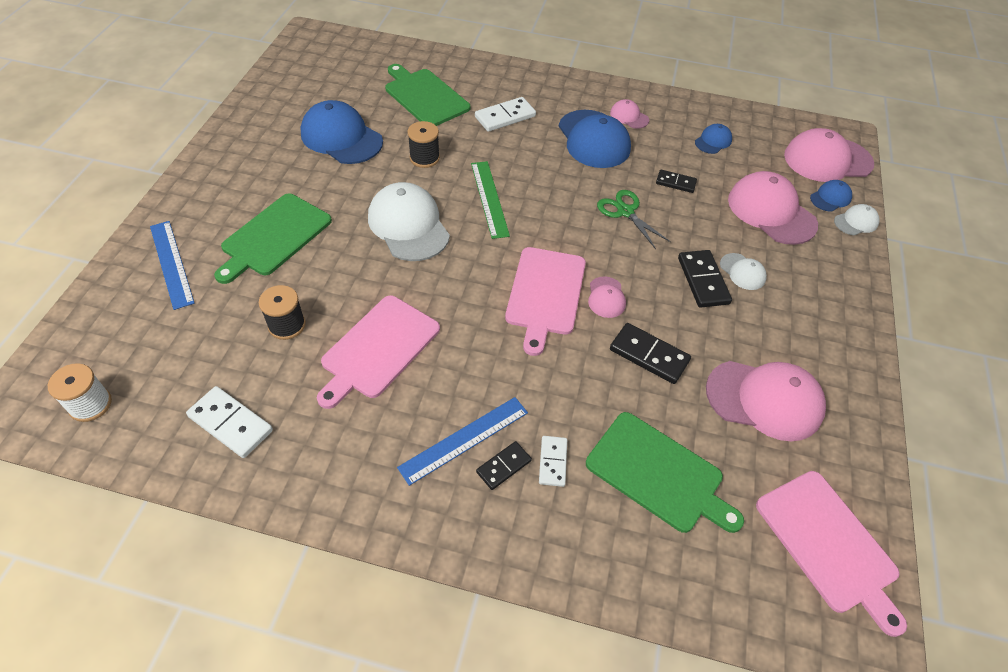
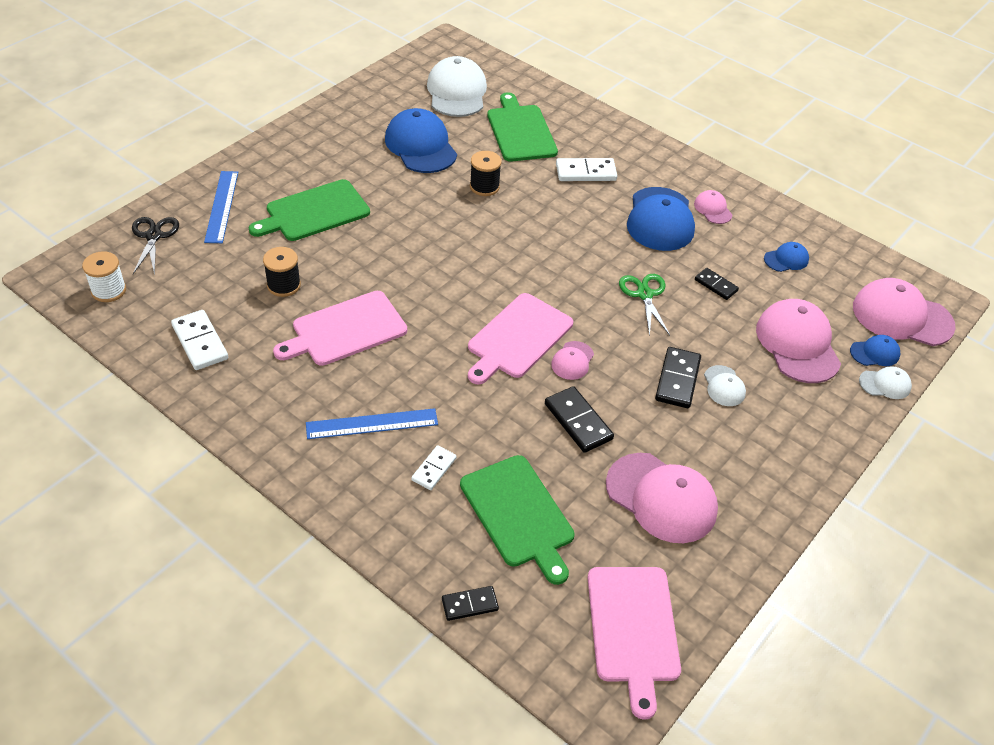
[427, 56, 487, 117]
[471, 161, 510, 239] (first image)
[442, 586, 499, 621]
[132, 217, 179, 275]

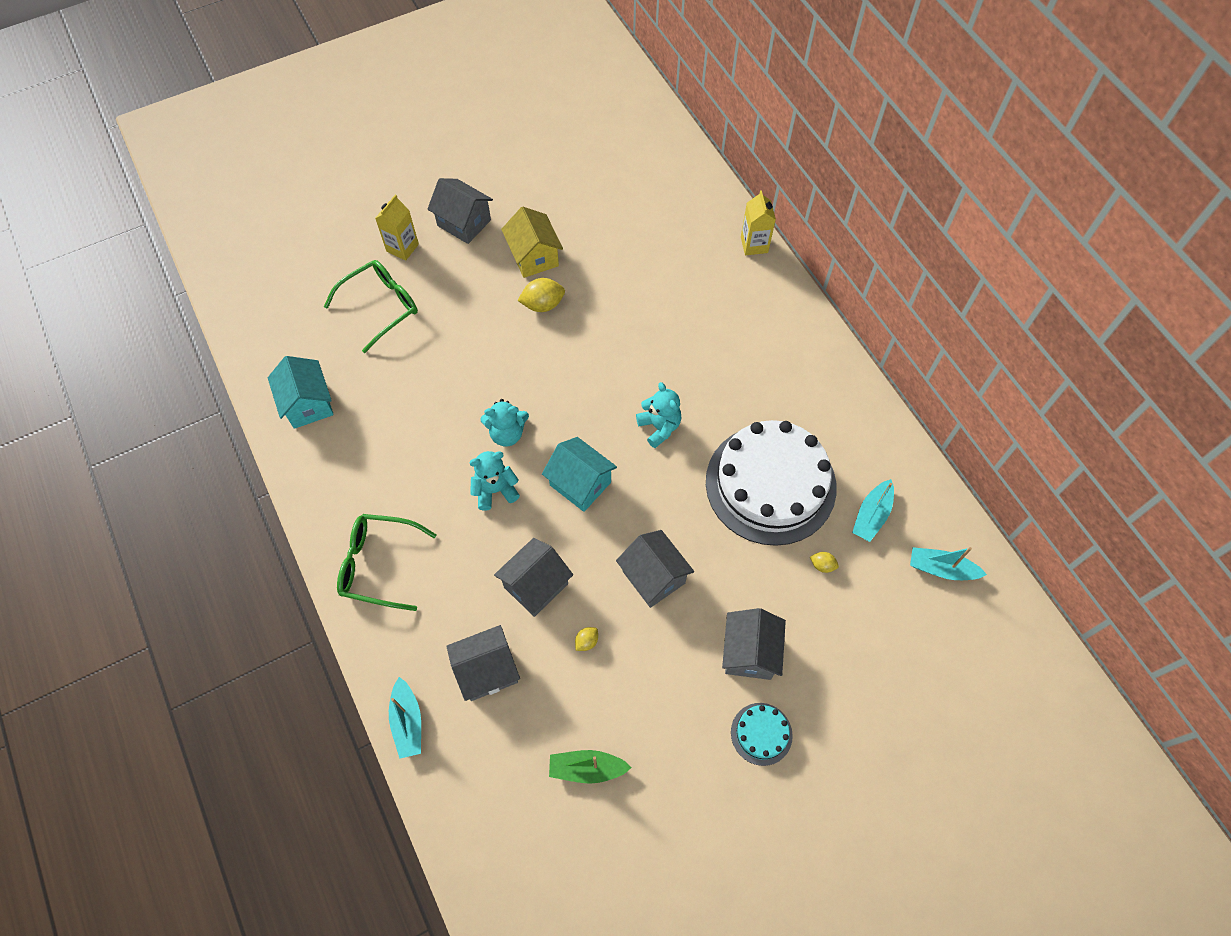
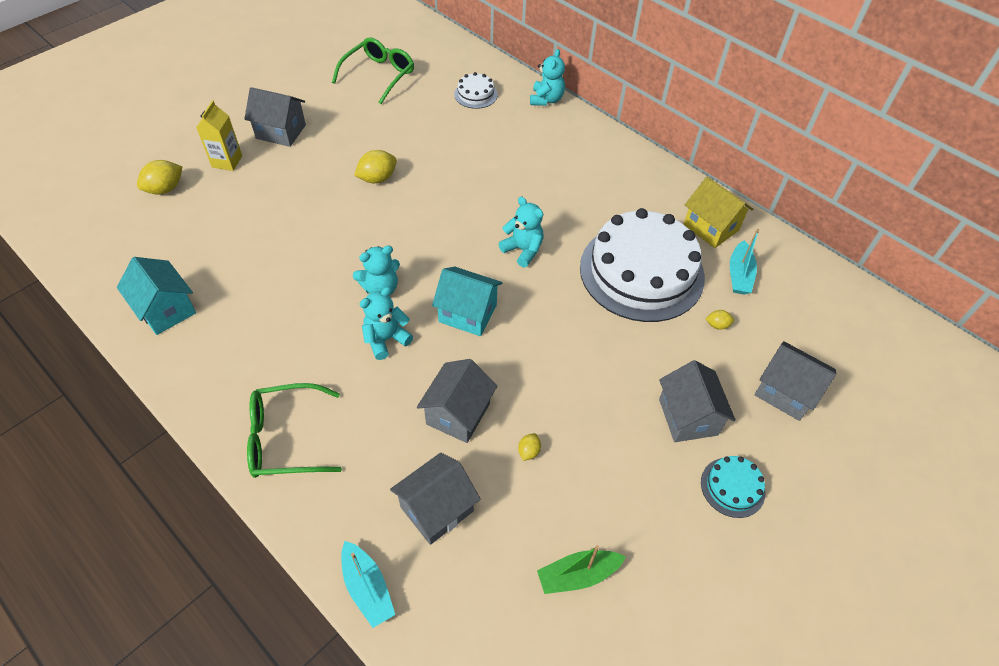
[332, 37, 414, 104]
[684, 177, 753, 248]
[754, 341, 836, 421]
[530, 49, 565, 106]
[910, 547, 987, 580] (first image)
[137, 160, 183, 195]
[454, 72, 498, 109]

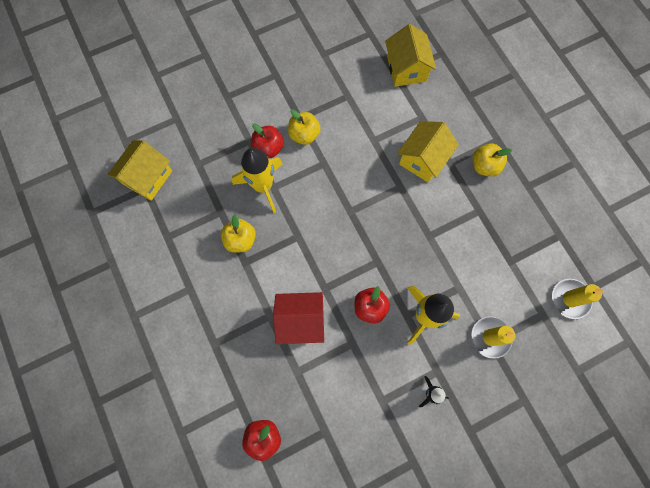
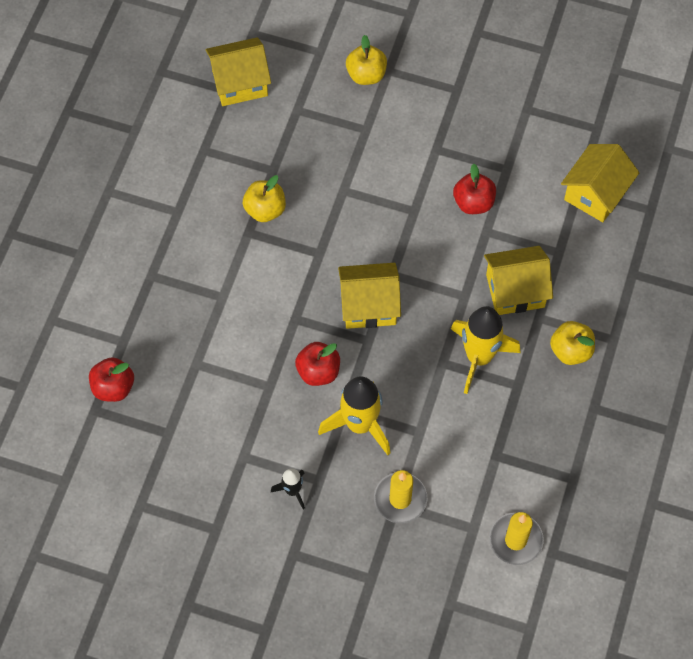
[451, 306, 521, 394]
[453, 164, 496, 214]
[273, 292, 324, 344] (first image)
[346, 35, 387, 85]
[338, 263, 401, 329]

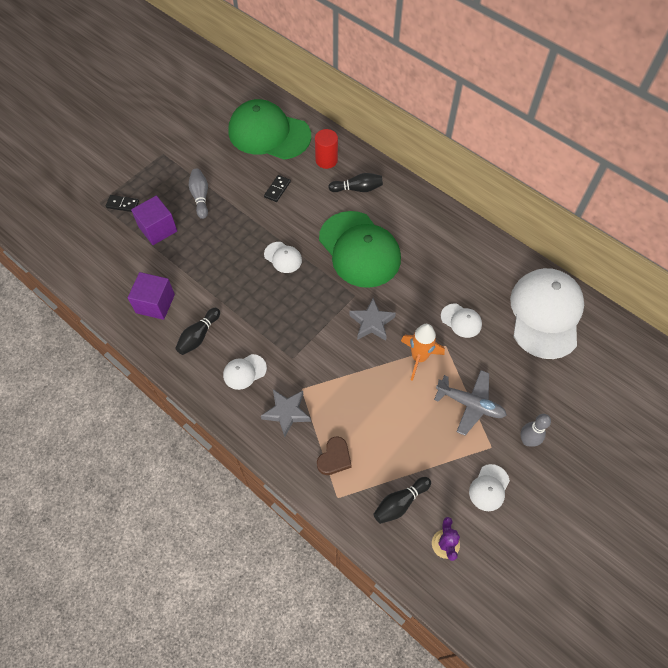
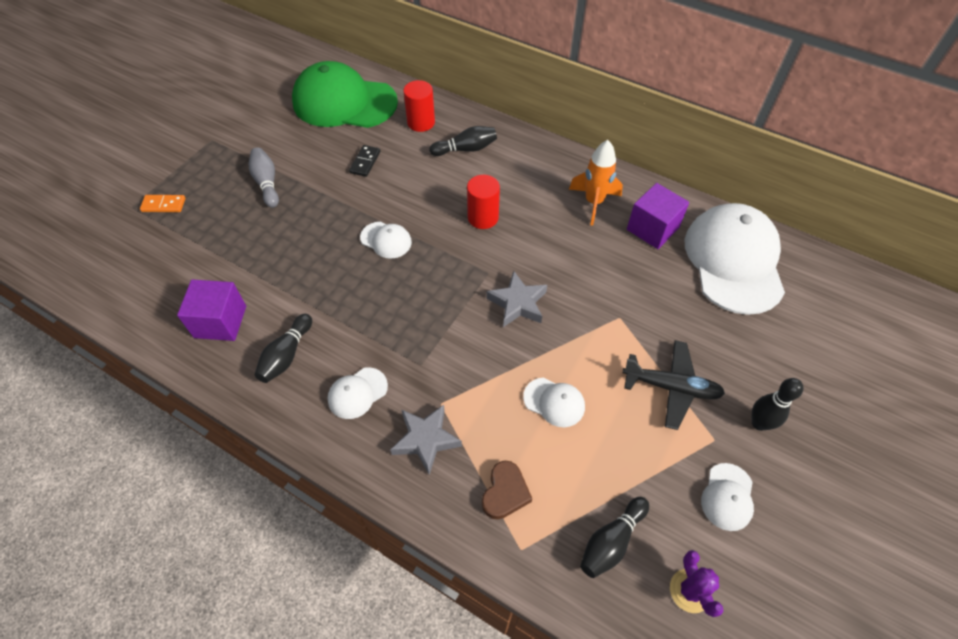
[140, 195, 186, 212]
[627, 183, 689, 249]
[467, 175, 500, 229]
[569, 140, 623, 226]
[622, 340, 725, 430]
[523, 378, 585, 427]
[752, 378, 803, 431]

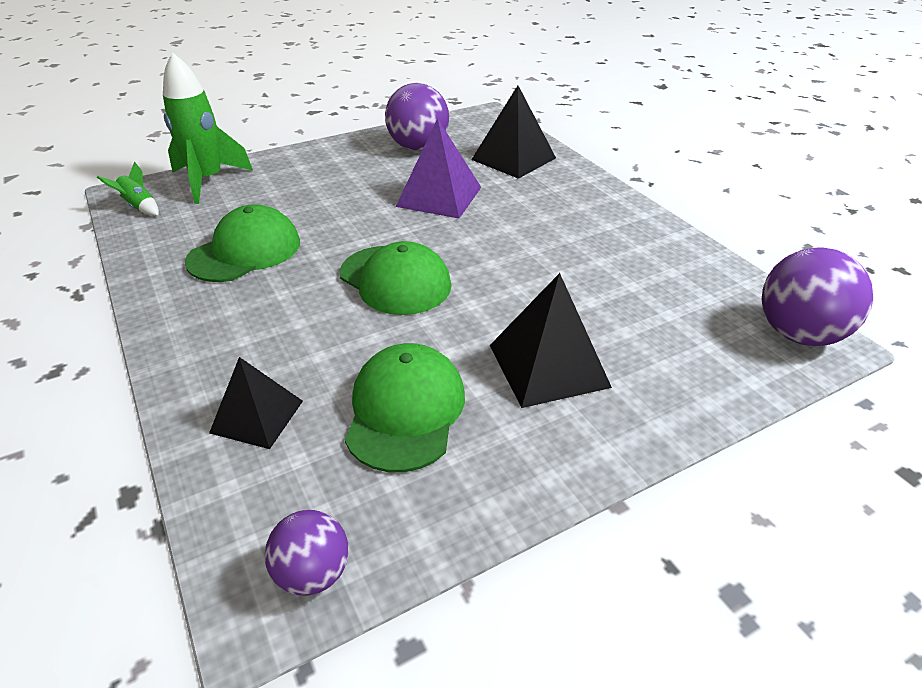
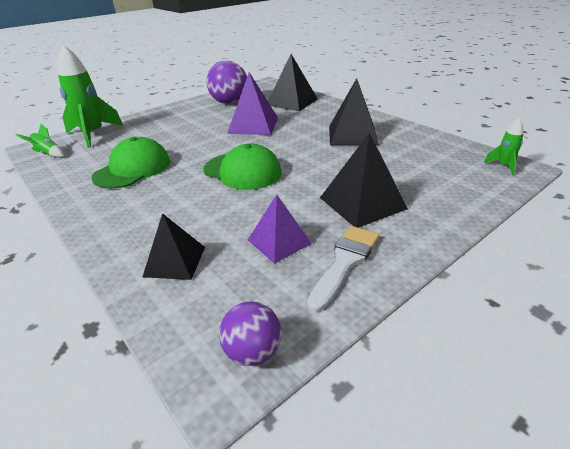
[248, 195, 312, 264]
[484, 118, 523, 175]
[307, 226, 379, 312]
[329, 78, 379, 145]

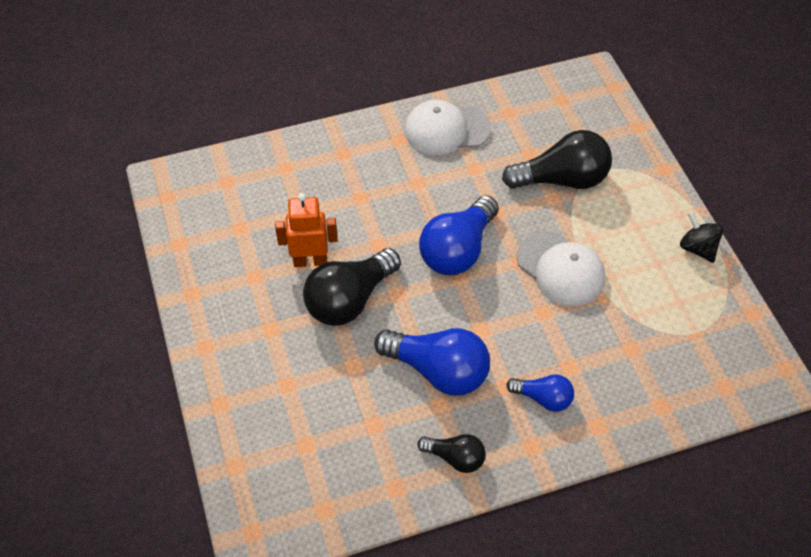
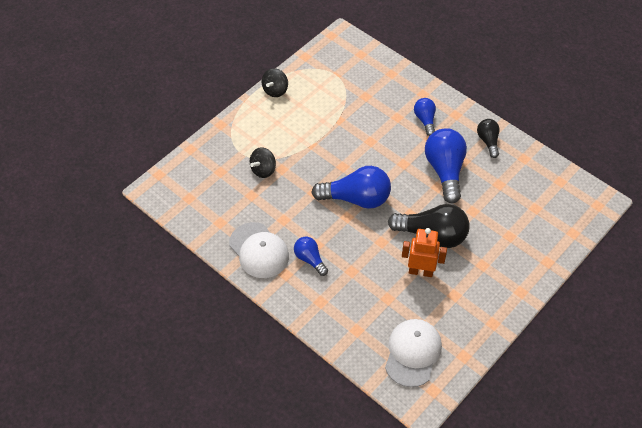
[402, 228, 447, 277]
[250, 147, 276, 178]
[385, 319, 442, 387]
[294, 237, 328, 276]

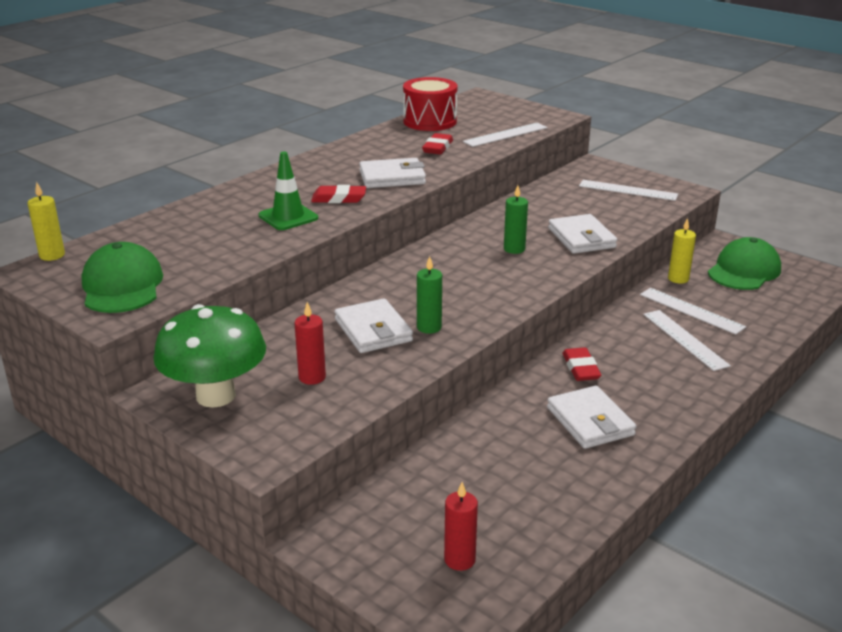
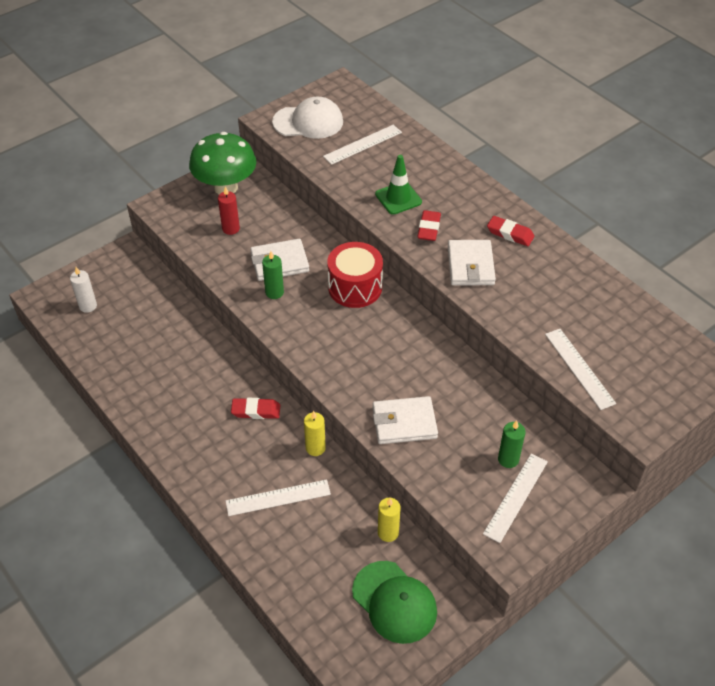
[304, 411, 326, 456]
[272, 97, 343, 139]
[327, 242, 383, 308]
[487, 216, 535, 246]
[70, 267, 97, 313]
[498, 420, 526, 468]
[547, 386, 636, 449] (first image)
[323, 125, 402, 165]

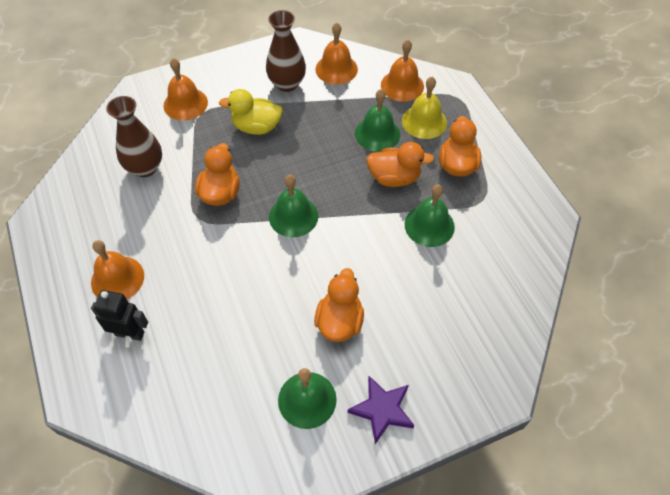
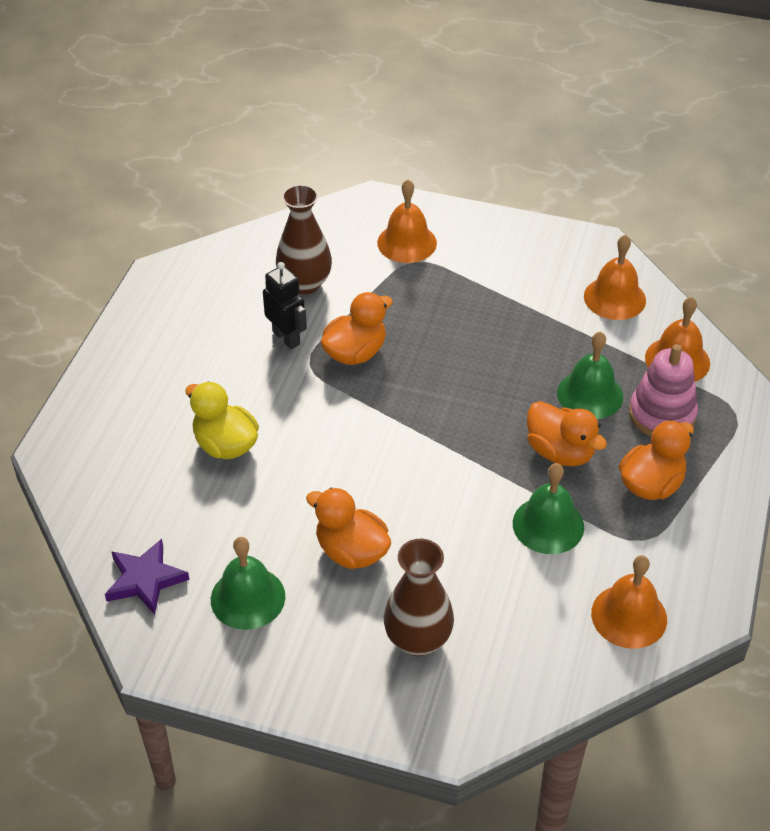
[591, 555, 667, 649]
[263, 262, 307, 349]
[185, 381, 259, 459]
[384, 539, 454, 656]
[269, 175, 318, 237] (first image)
[306, 488, 391, 569]
[105, 539, 189, 615]
[629, 344, 698, 436]

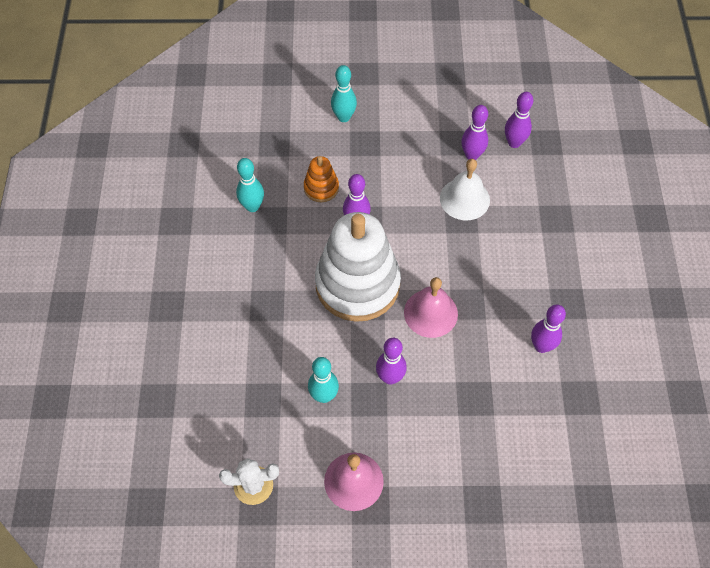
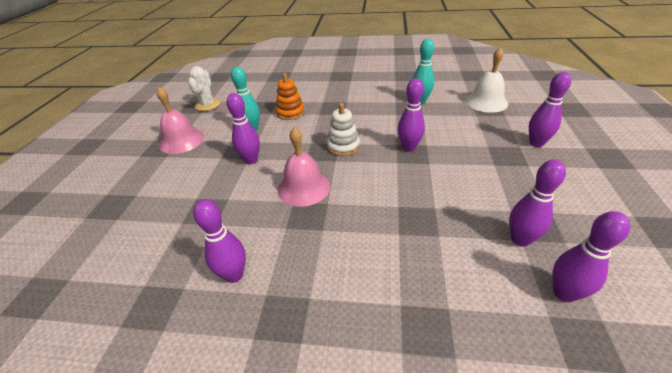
[276, 73, 305, 120]
[327, 103, 360, 156]
[529, 72, 571, 147]
[465, 47, 508, 113]

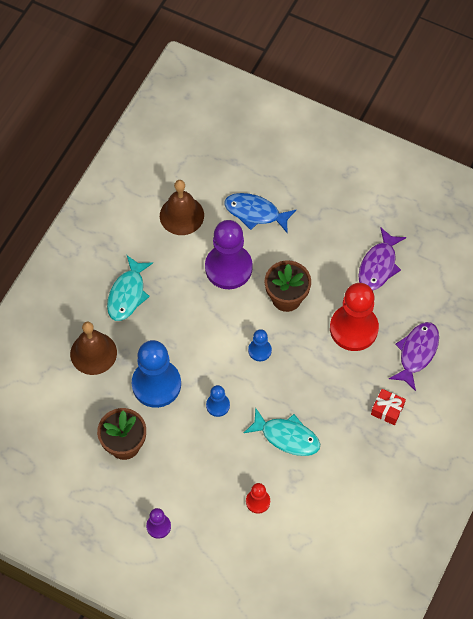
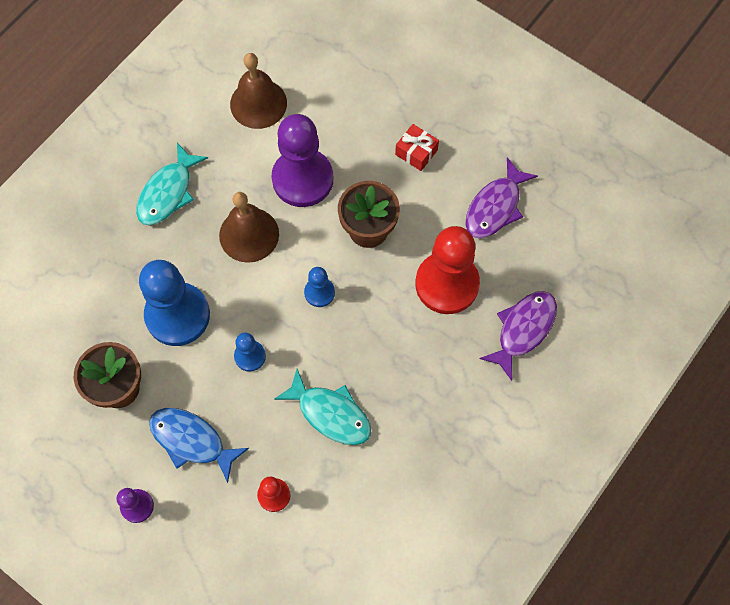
[219, 192, 279, 263]
[149, 408, 249, 483]
[395, 124, 439, 171]

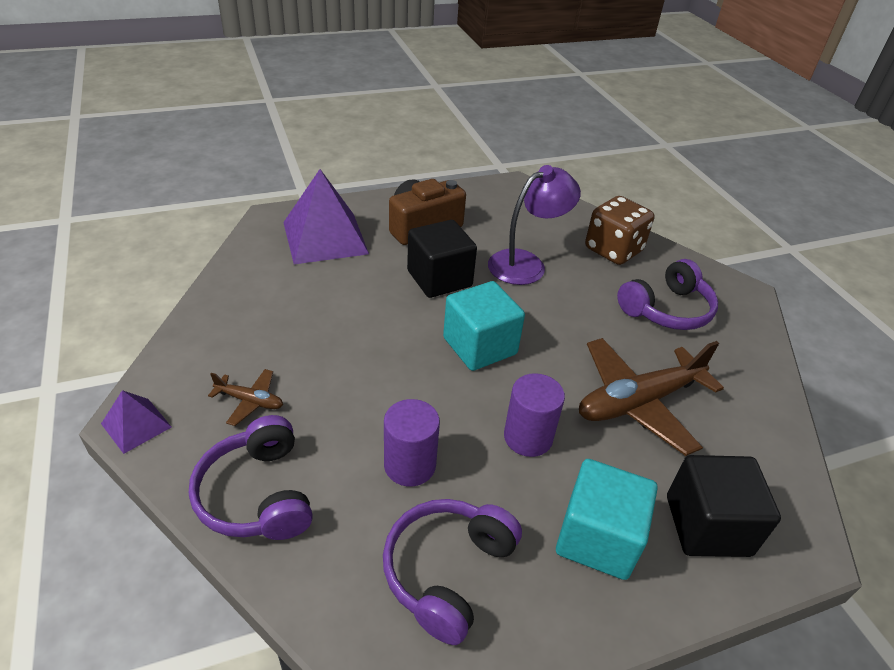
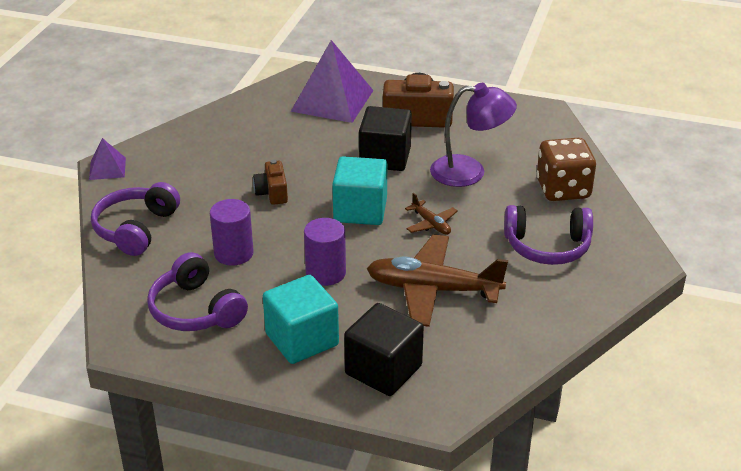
[405, 193, 458, 235]
[147, 252, 248, 331]
[253, 159, 288, 205]

